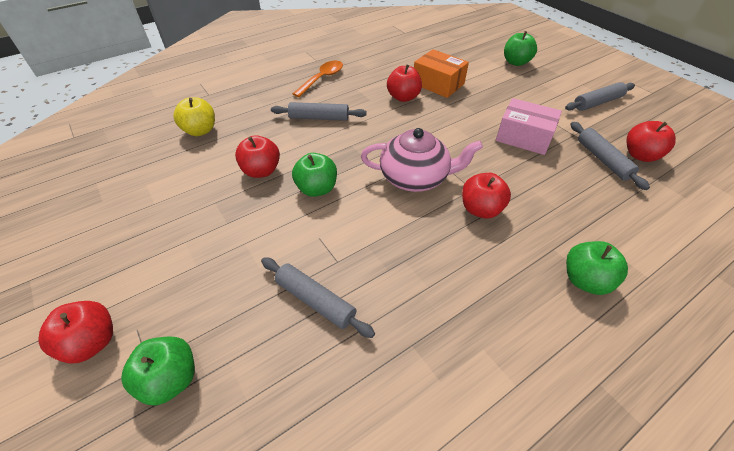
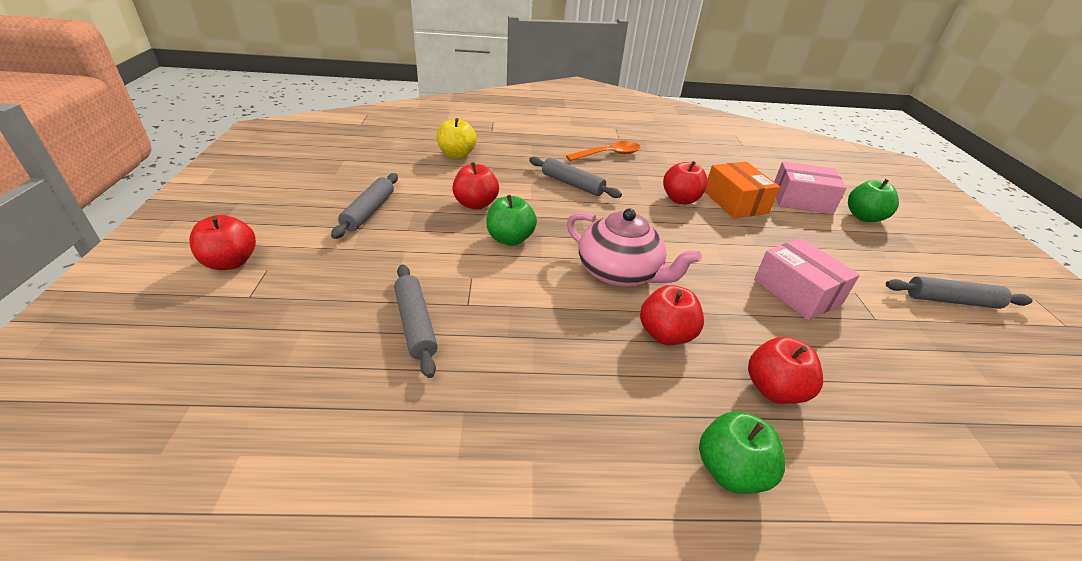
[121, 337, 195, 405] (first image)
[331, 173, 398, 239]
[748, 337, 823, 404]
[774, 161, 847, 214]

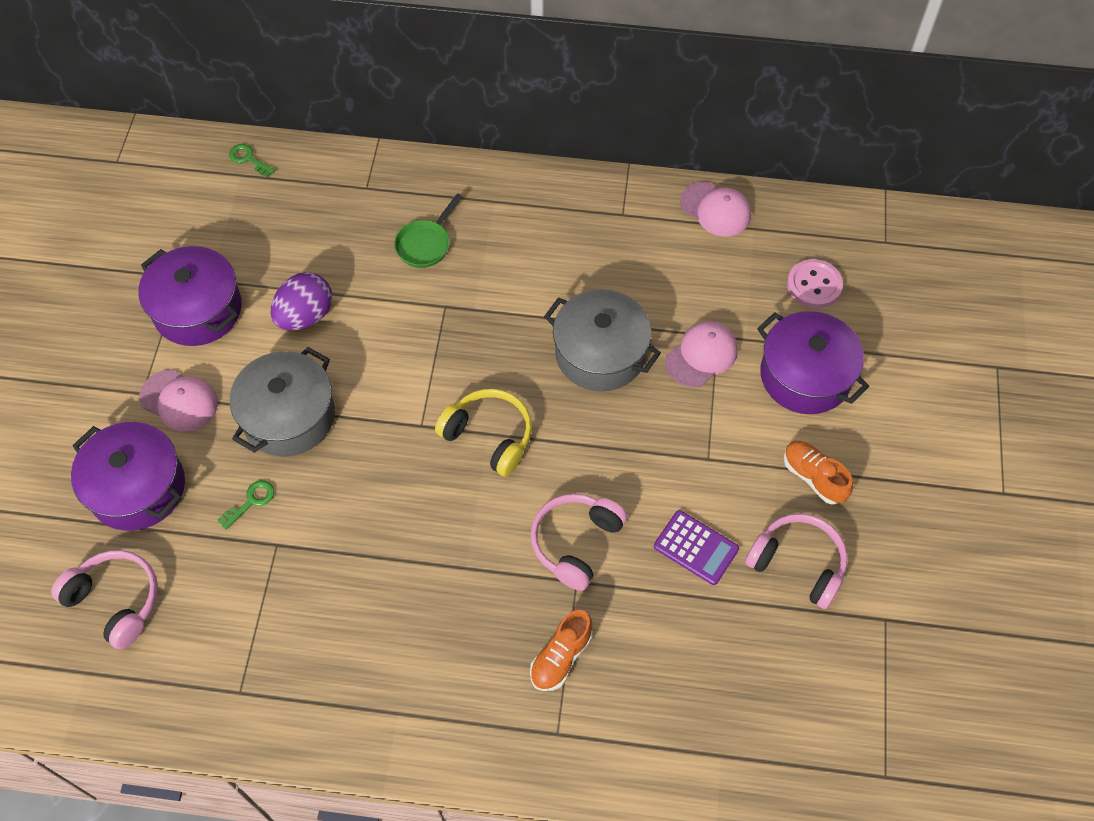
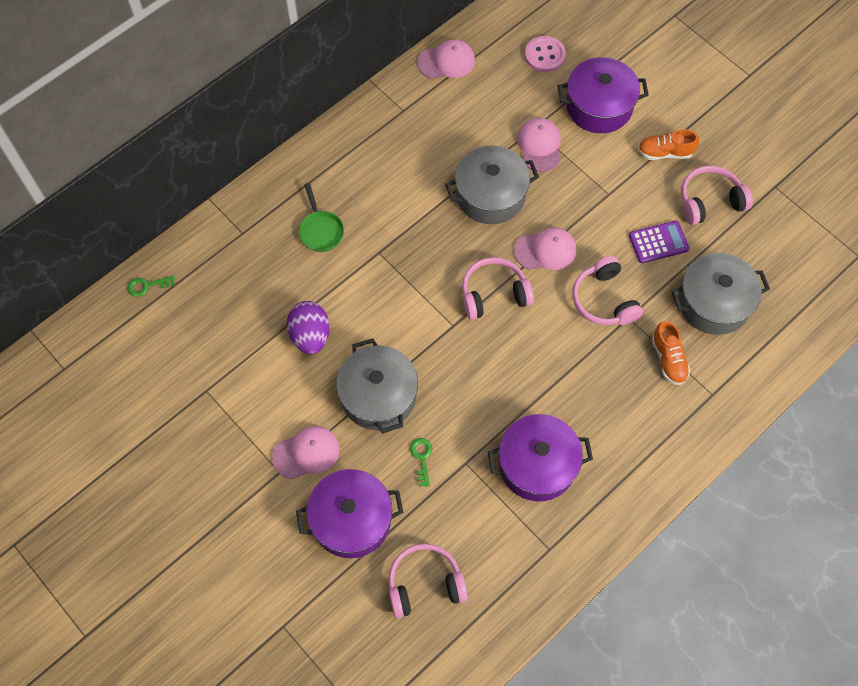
[488, 414, 593, 501]
[462, 257, 534, 320]
[514, 227, 576, 270]
[671, 253, 770, 335]

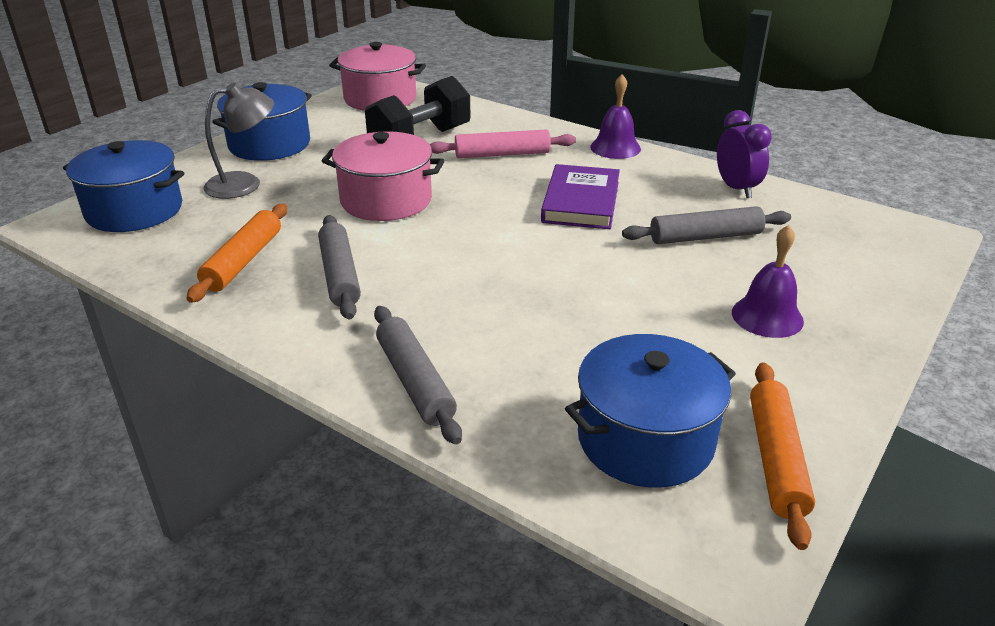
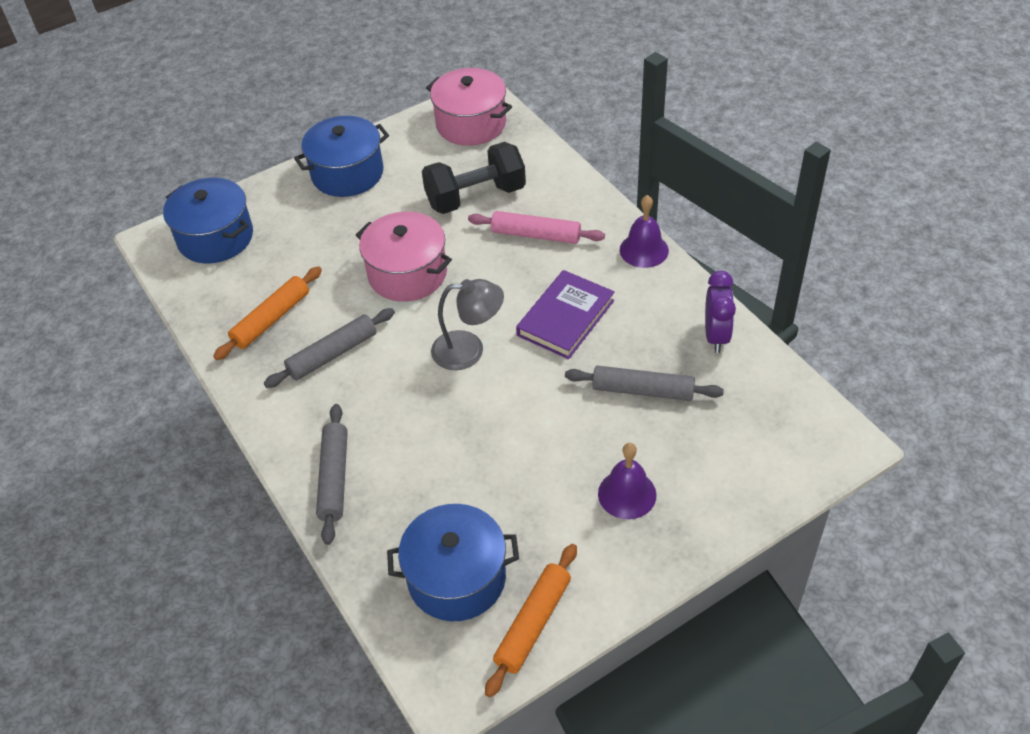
[431, 279, 504, 370]
[264, 308, 395, 388]

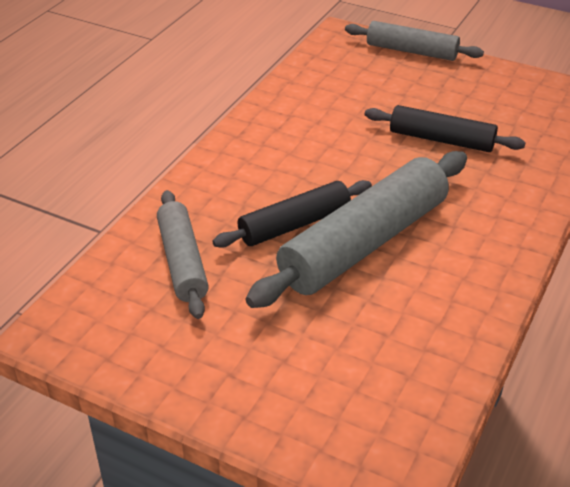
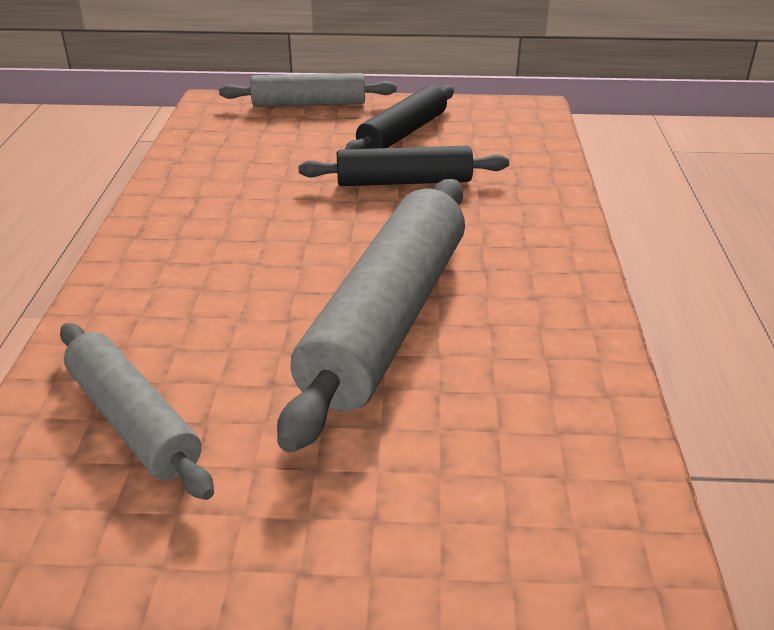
[345, 85, 454, 149]

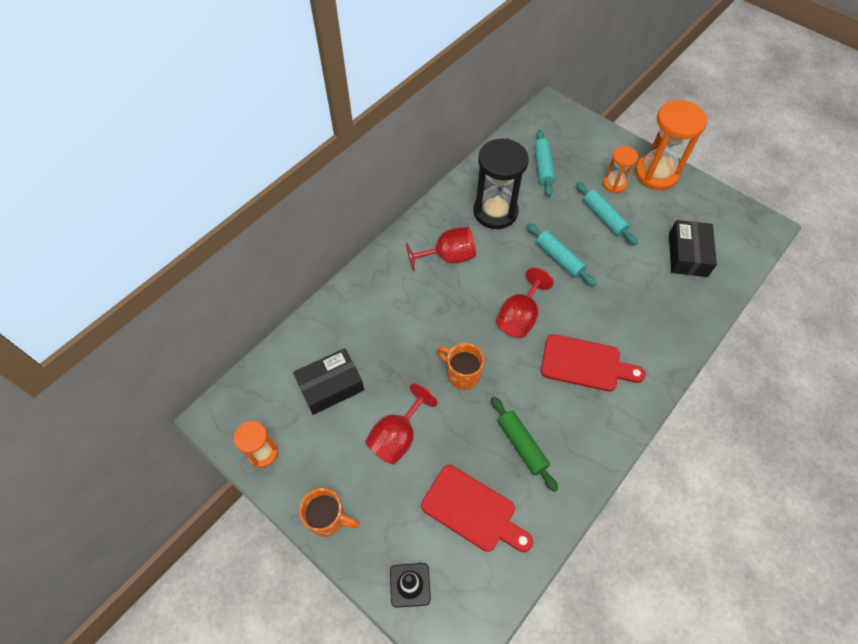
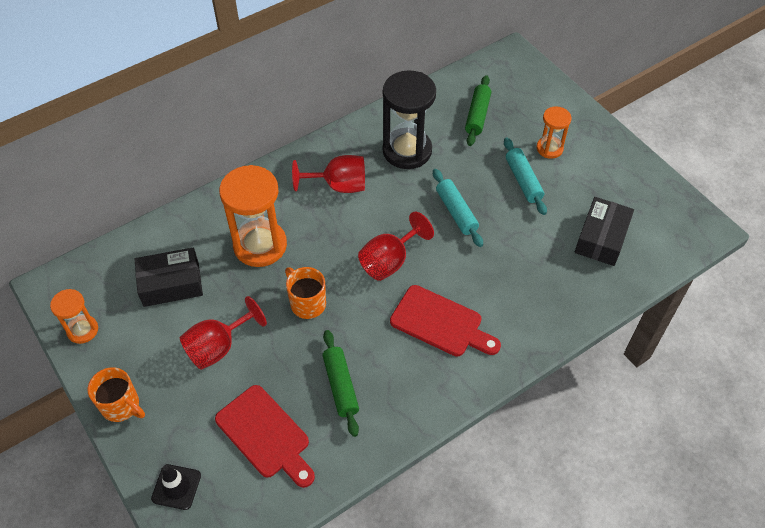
[465, 75, 491, 146]
[219, 165, 287, 267]

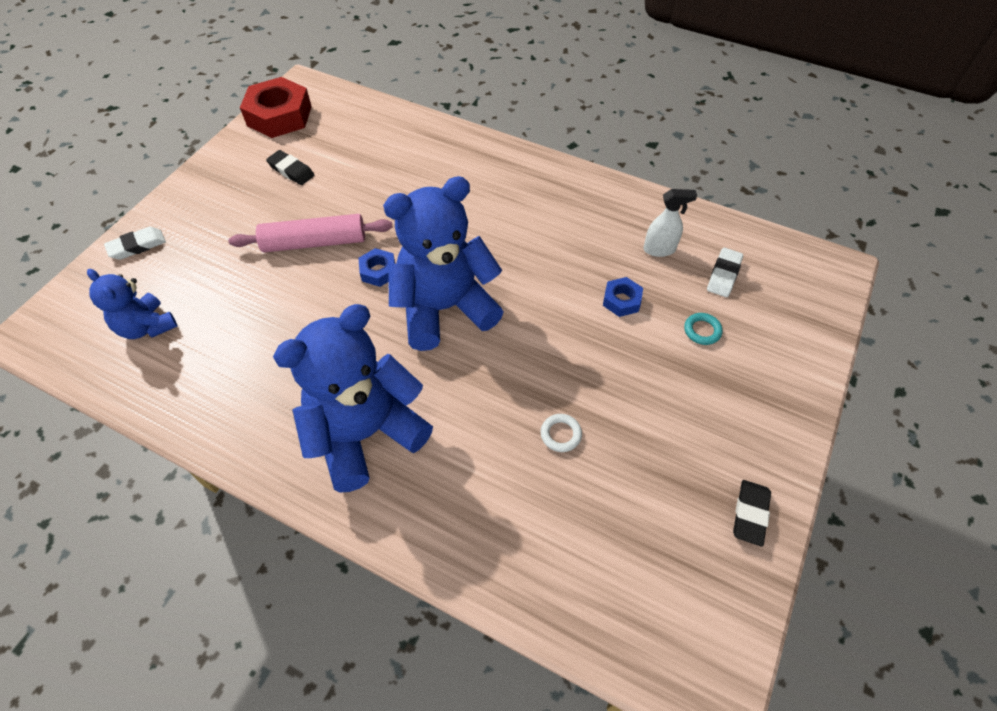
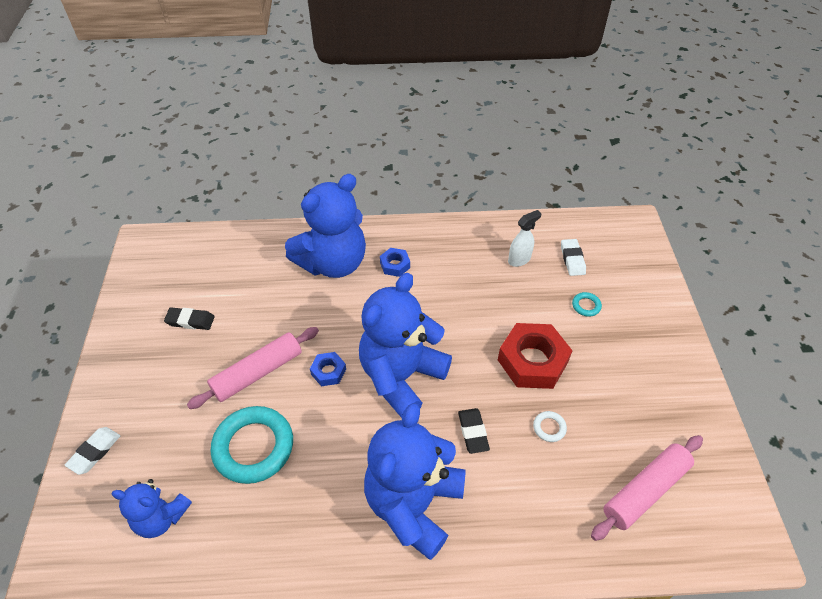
[498, 323, 573, 389]
[380, 248, 410, 277]
[458, 408, 490, 454]
[211, 406, 293, 484]
[285, 174, 366, 278]
[591, 435, 703, 541]

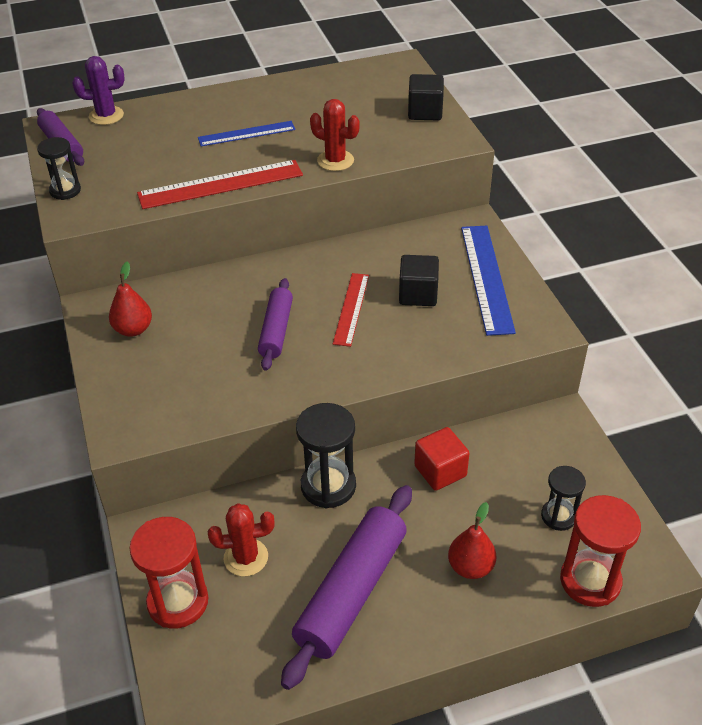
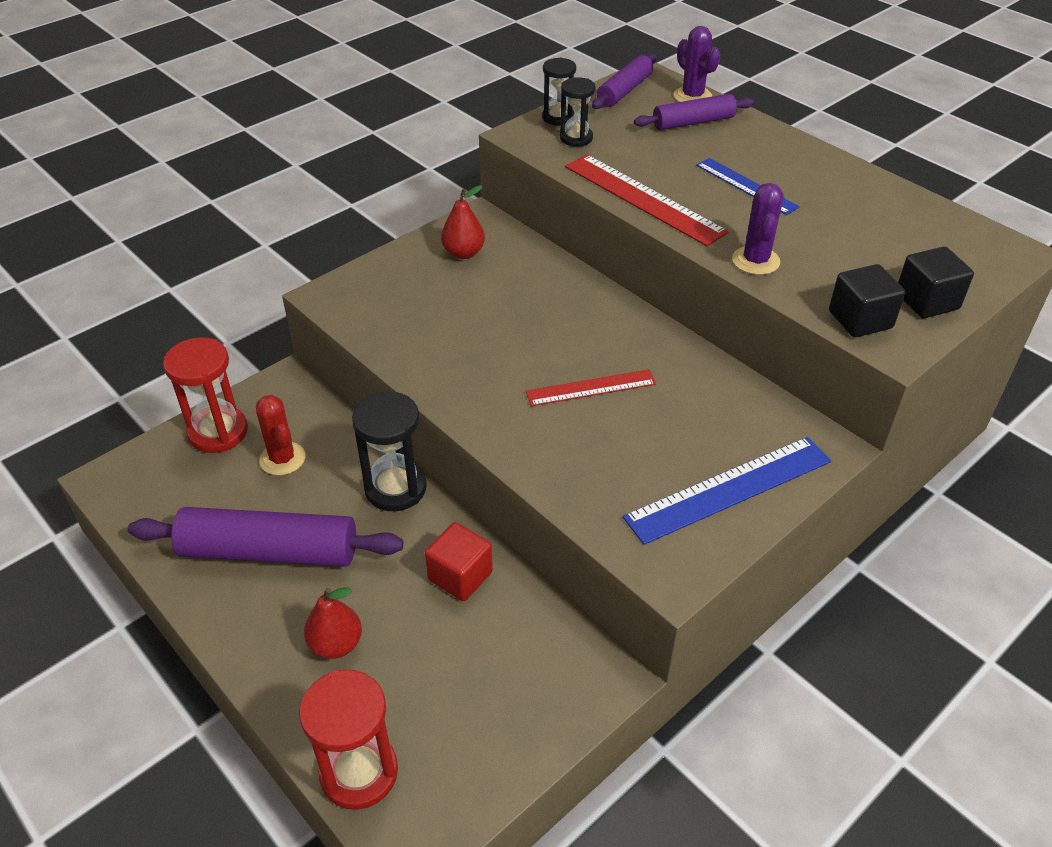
[634, 94, 755, 130]
[732, 183, 784, 275]
[829, 264, 905, 337]
[560, 77, 596, 147]

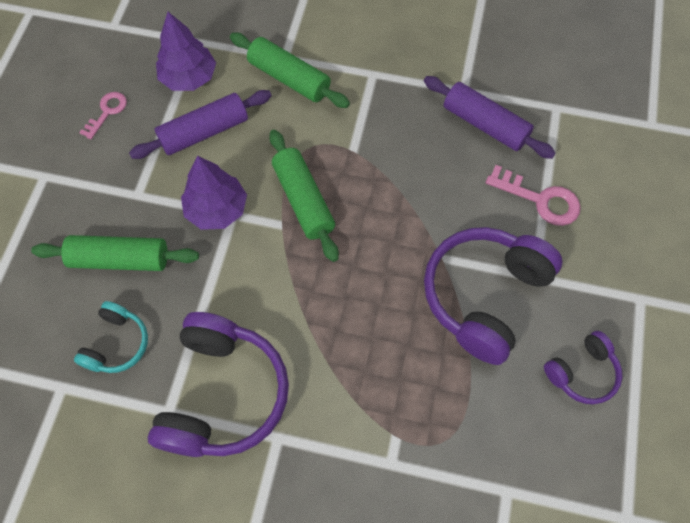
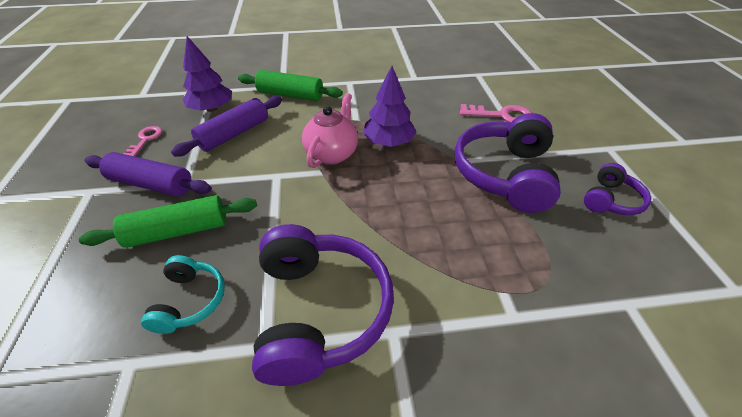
[363, 66, 416, 147]
[302, 93, 358, 168]
[84, 152, 211, 197]

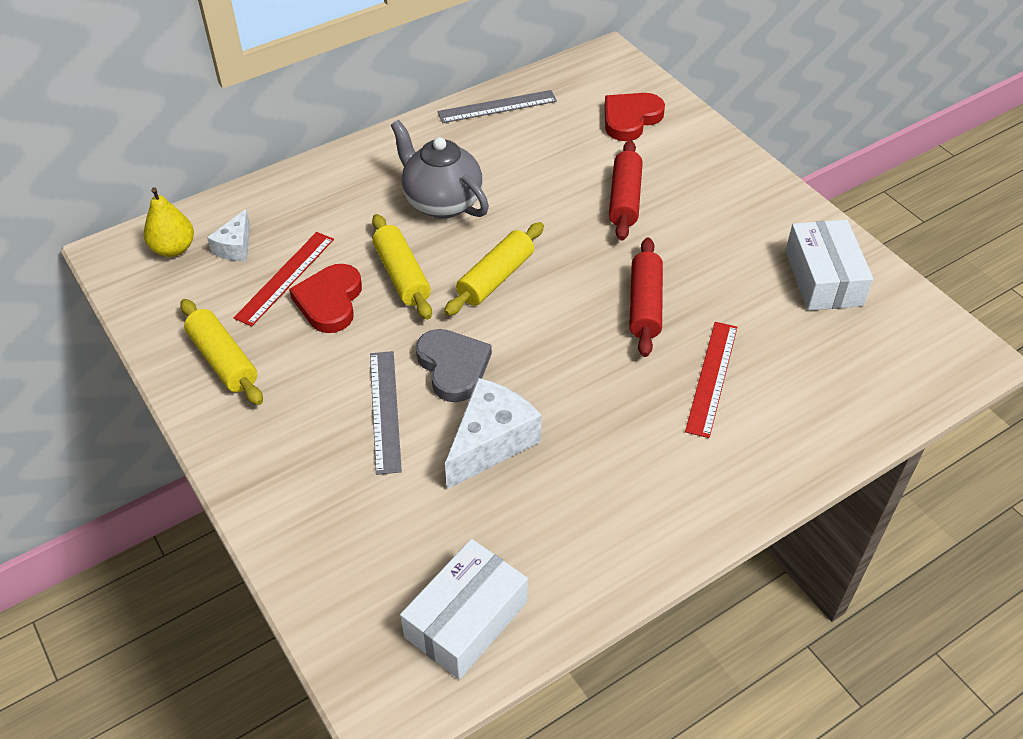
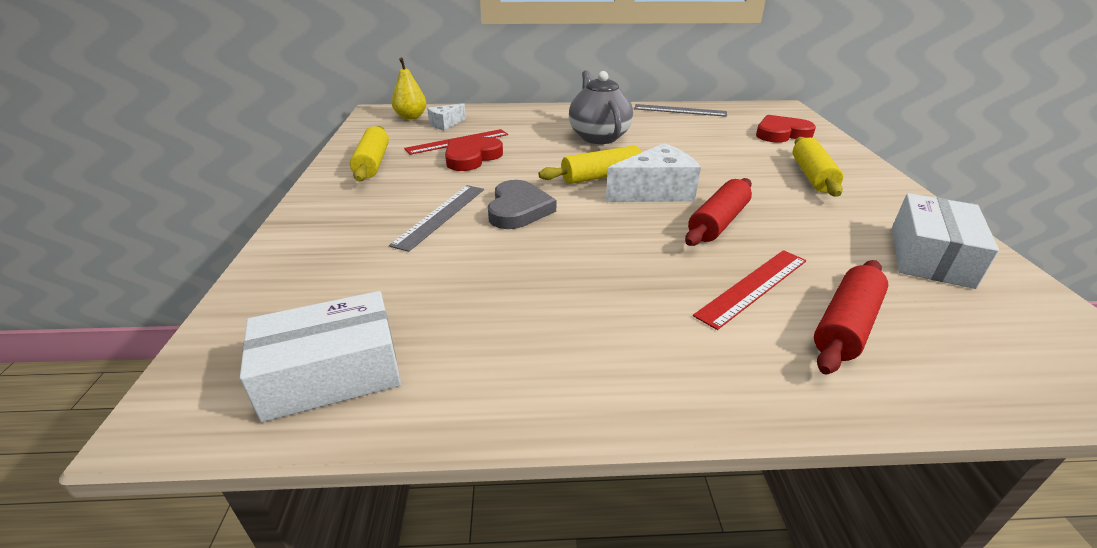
[793, 137, 843, 197]
[606, 143, 701, 202]
[814, 260, 888, 374]

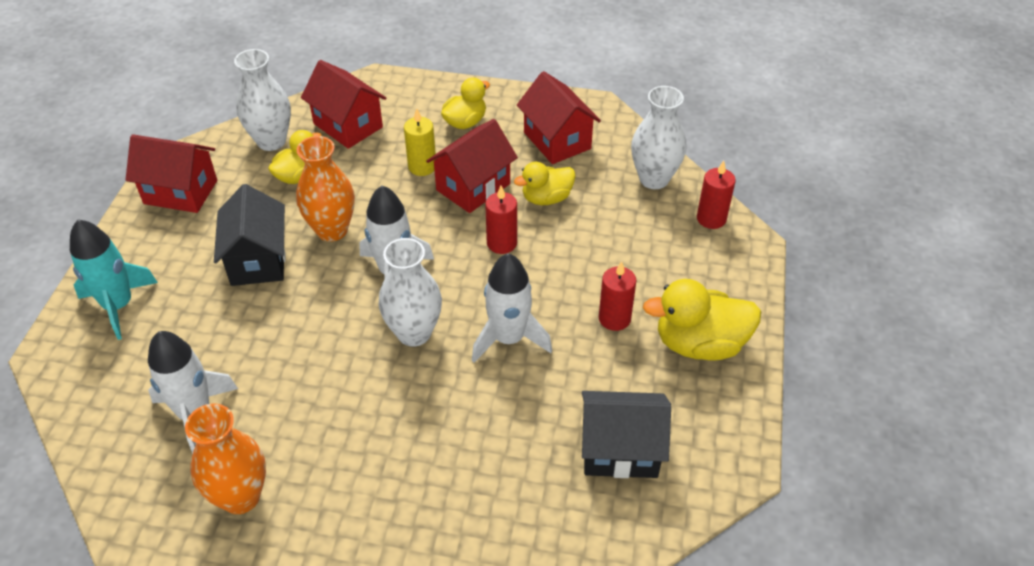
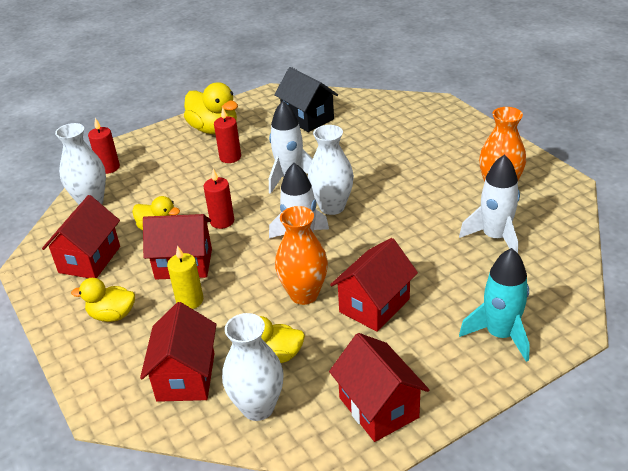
[330, 238, 418, 332]

